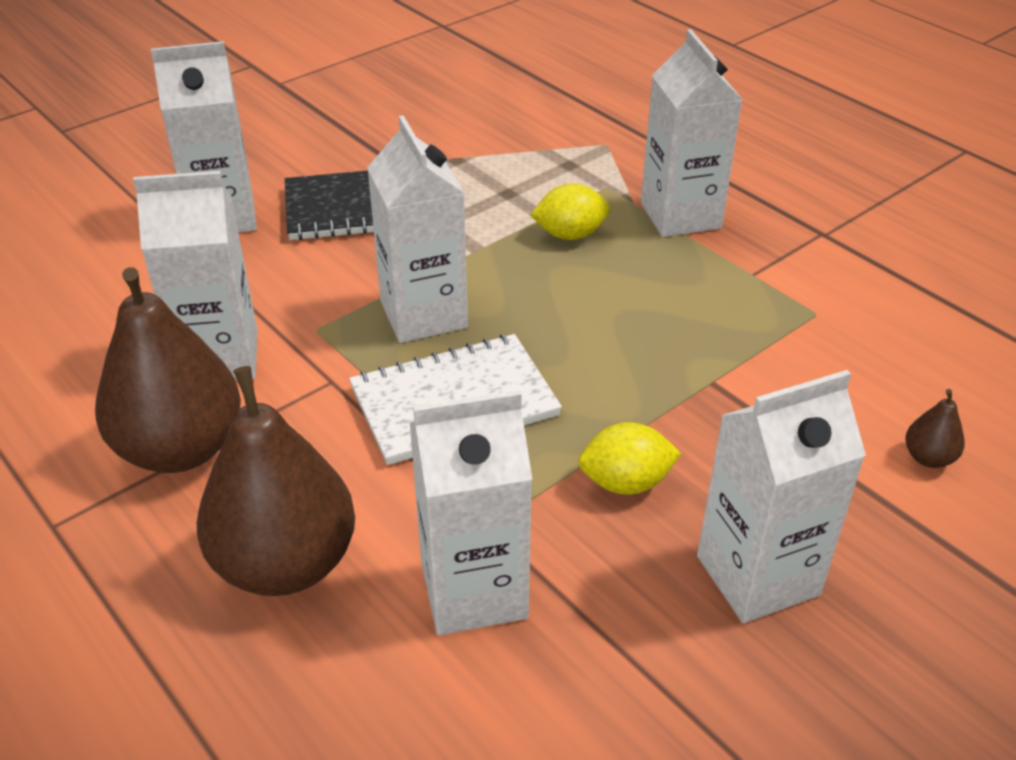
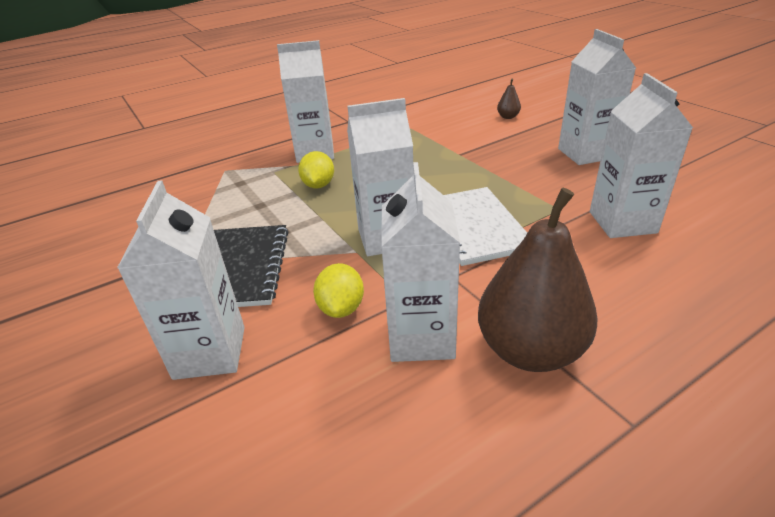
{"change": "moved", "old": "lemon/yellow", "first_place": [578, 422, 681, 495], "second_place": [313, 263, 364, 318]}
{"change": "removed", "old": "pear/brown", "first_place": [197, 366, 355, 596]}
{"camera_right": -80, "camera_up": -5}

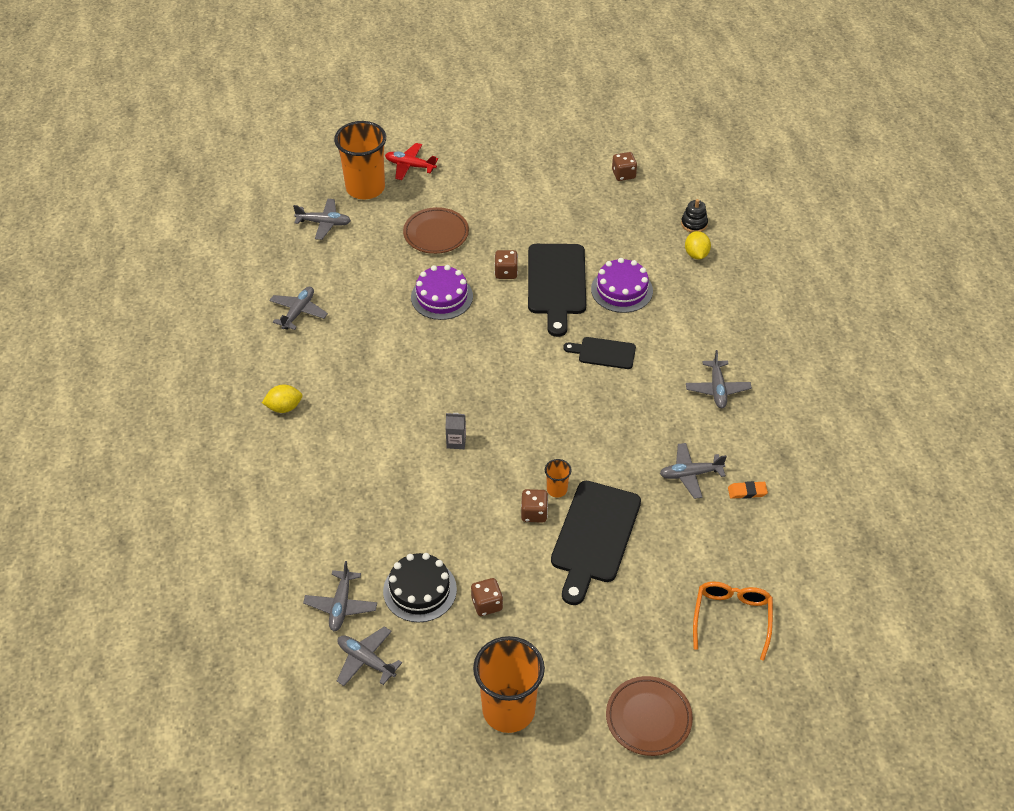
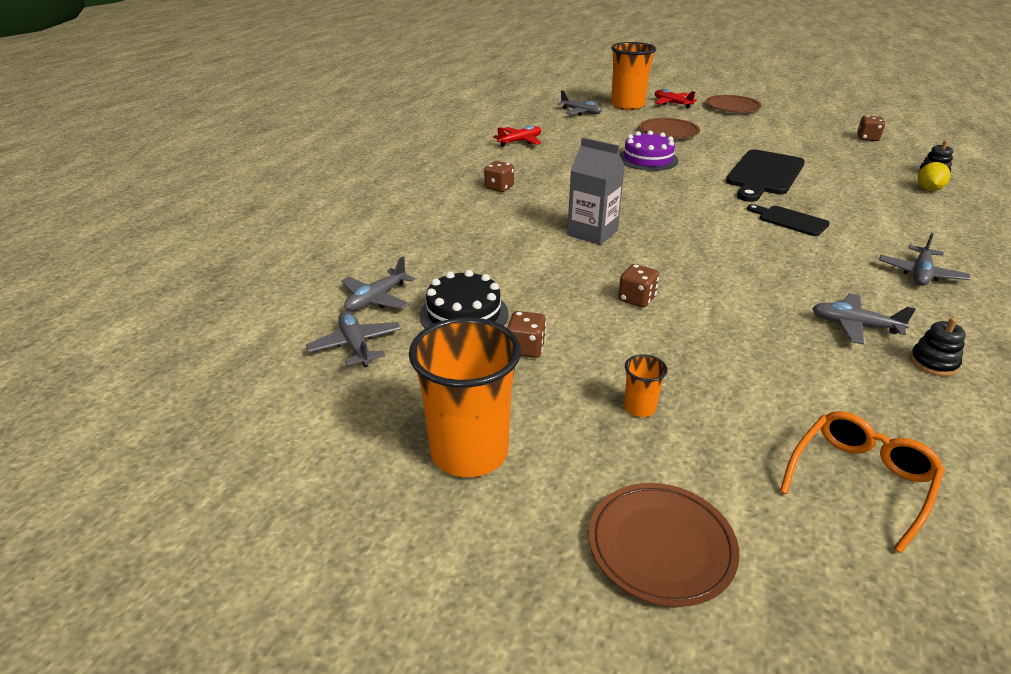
{"change": "moved", "old": "dice/brown", "first_place": [494, 250, 518, 279], "second_place": [484, 161, 514, 192]}
{"change": "recoloured", "old": "plane/grey", "new": "plane/red", "first_place": [269, 287, 328, 330], "second_place": [493, 125, 541, 147]}
{"change": "resized", "old": "carton/grey", "first_place": [445, 413, 466, 449], "second_place": [567, 137, 625, 245], "factor": 1.94}
{"change": "moved", "old": "cup/orange", "first_place": [545, 459, 572, 498], "second_place": [624, 354, 668, 417]}
{"change": "added", "new": "plate/brown", "second_place": [705, 95, 762, 112]}
{"change": "replaced", "old": "eraser/orange", "new": "stacking toy/black", "first_place": [728, 481, 768, 499], "second_place": [910, 318, 966, 376]}
{"change": "removed", "old": "lemon/yellow", "first_place": [262, 385, 303, 413]}
{"change": "removed", "old": "cutting board/black", "first_place": [551, 481, 641, 605]}
{"change": "removed", "old": "cake/purple", "first_place": [591, 258, 653, 313]}
{"camera_right": 30, "camera_up": -15}

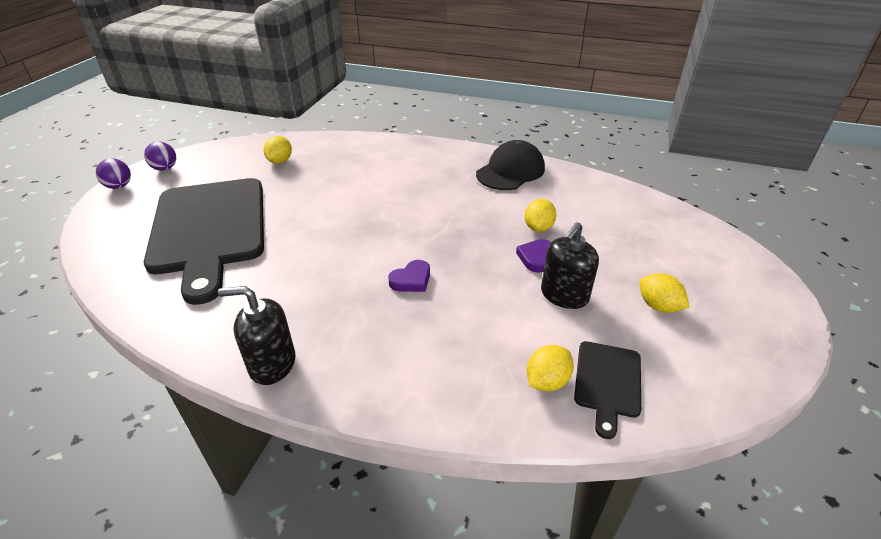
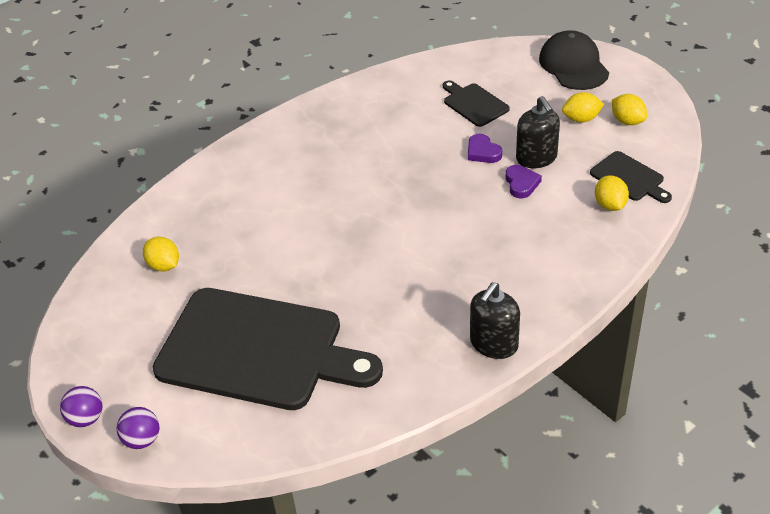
{"change": "moved", "old": "ball/purple", "first_place": [144, 142, 176, 171], "second_place": [117, 407, 159, 449]}
{"change": "added", "new": "cutting board/black", "second_place": [443, 80, 510, 127]}
{"change": "moved", "old": "heart/purple", "first_place": [388, 260, 430, 292], "second_place": [506, 165, 542, 198]}
{"change": "moved", "old": "cap/black", "first_place": [476, 140, 545, 190], "second_place": [539, 30, 609, 90]}
{"change": "moved", "old": "lemon/yellow", "first_place": [525, 199, 557, 232], "second_place": [612, 94, 647, 125]}
{"camera_right": -55, "camera_up": 5}

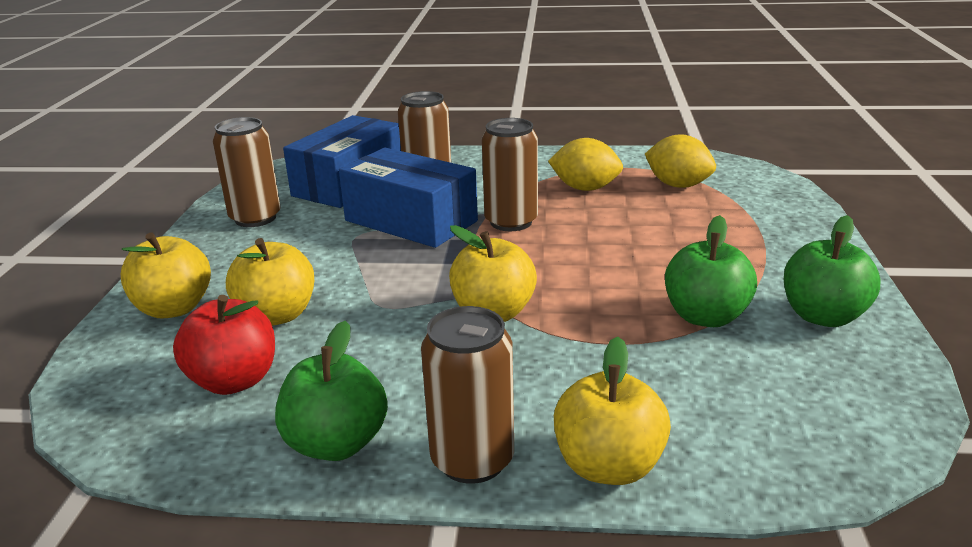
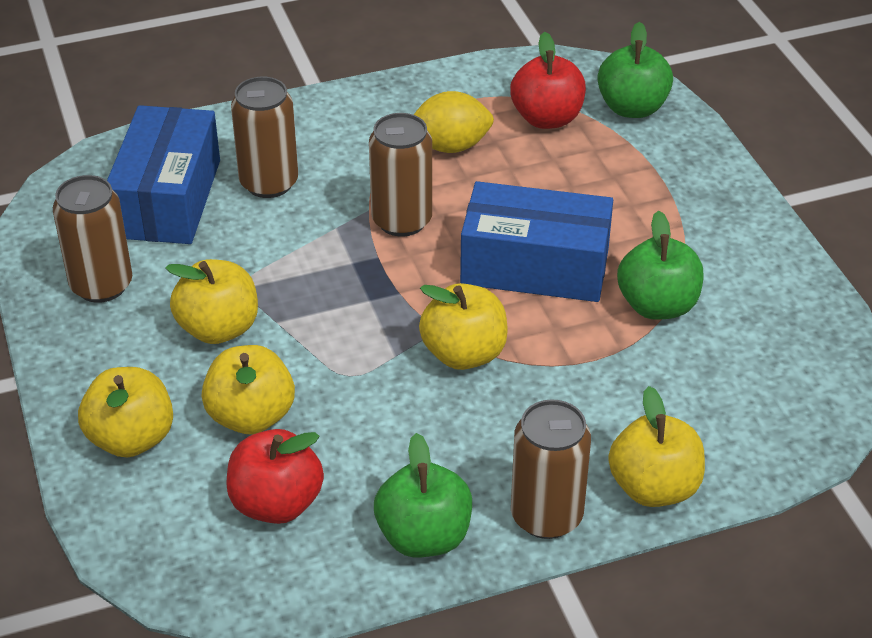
{"change": "added", "new": "apple/yellow", "second_place": [165, 259, 258, 344]}
{"change": "moved", "old": "box/blue", "first_place": [339, 147, 478, 248], "second_place": [460, 181, 613, 302]}
{"change": "replaced", "old": "lemon/yellow", "new": "apple/red", "first_place": [645, 134, 716, 188], "second_place": [510, 32, 586, 129]}
{"change": "moved", "old": "apple/green", "first_place": [784, 215, 880, 327], "second_place": [598, 22, 673, 118]}
{"camera_right": -25, "camera_up": 15}

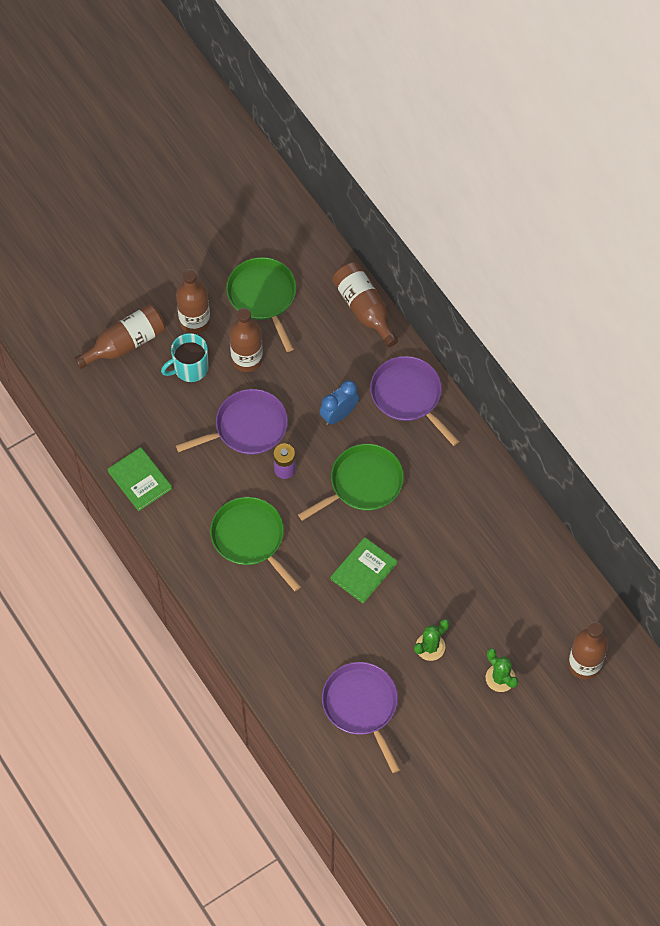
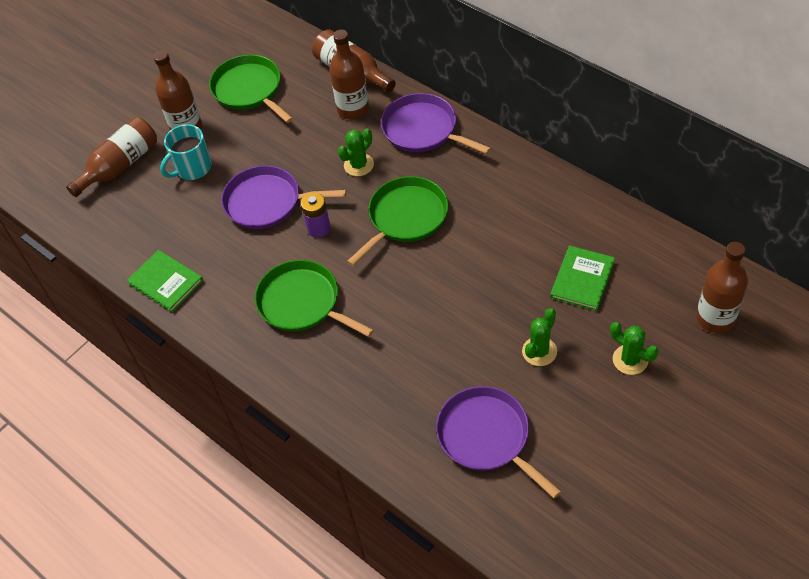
{"change": "turned", "old": "pan/purple", "first_place": [176, 389, 288, 455], "second_place": [221, 165, 346, 229], "degrees": -135}
{"change": "moved", "old": "bottle/brown", "first_place": [229, 308, 263, 372], "second_place": [329, 30, 369, 119]}
{"change": "replaced", "old": "clock/blue", "new": "cactus/green", "first_place": [320, 380, 359, 425], "second_place": [338, 129, 374, 176]}
{"change": "moved", "old": "book/green", "first_place": [330, 537, 397, 604], "second_place": [550, 246, 615, 311]}
{"camera_right": -10, "camera_up": -10}

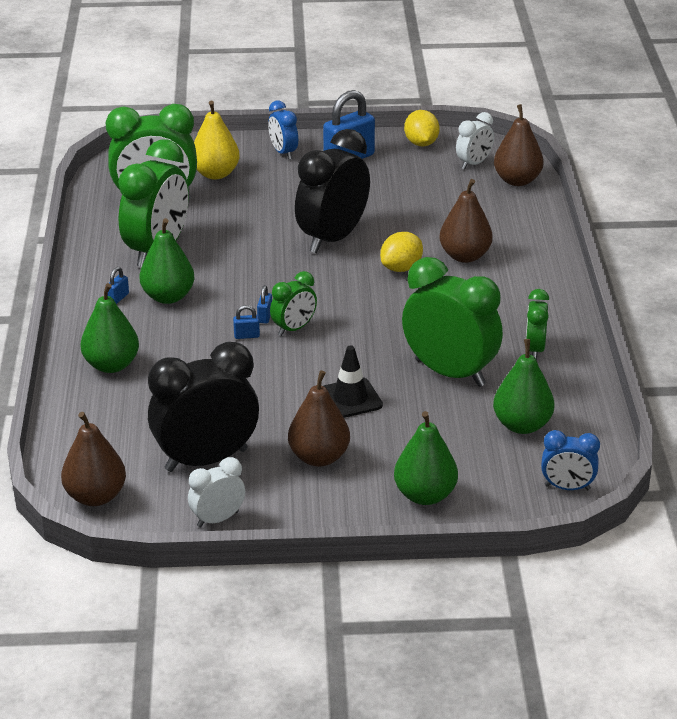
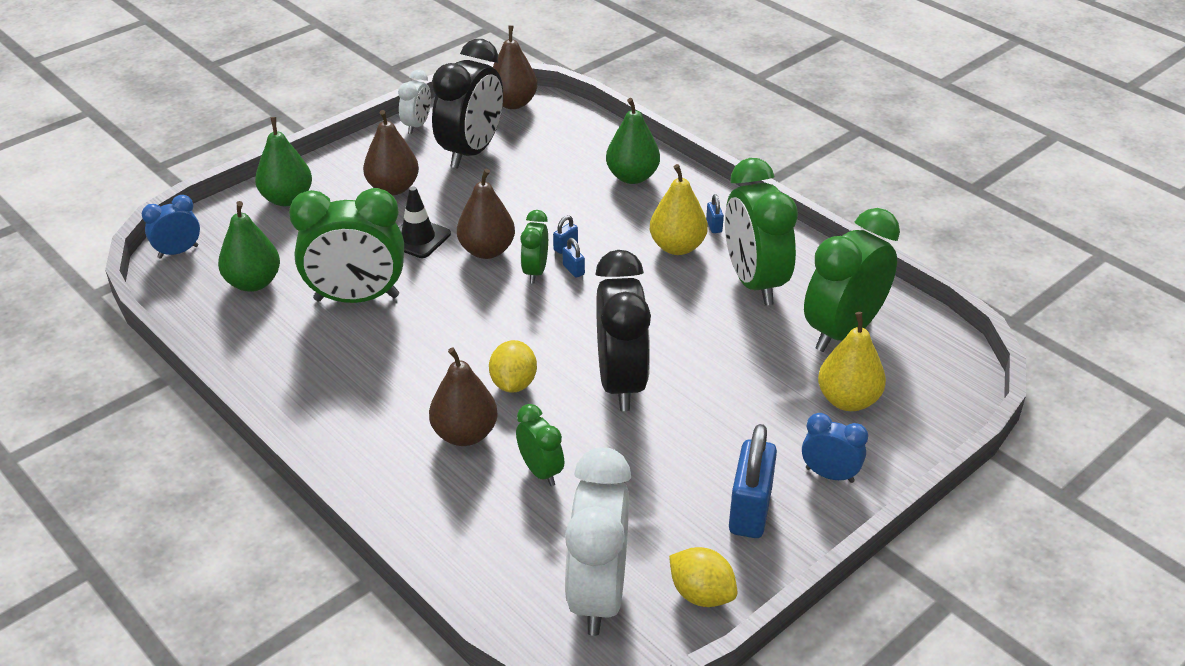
{"change": "moved", "old": "pear/brown", "first_place": [494, 104, 544, 186], "second_place": [457, 169, 515, 259]}
{"change": "moved", "old": "clock/green", "first_place": [526, 289, 549, 360], "second_place": [516, 404, 564, 486]}
{"change": "resized", "old": "clock/white", "first_place": [456, 112, 494, 169], "second_place": [565, 447, 631, 636], "factor": 1.96}
{"change": "recoloured", "old": "pear/green", "new": "pear/yellow", "first_place": [139, 218, 195, 304], "second_place": [650, 164, 708, 255]}
{"camera_right": 140, "camera_up": 5}

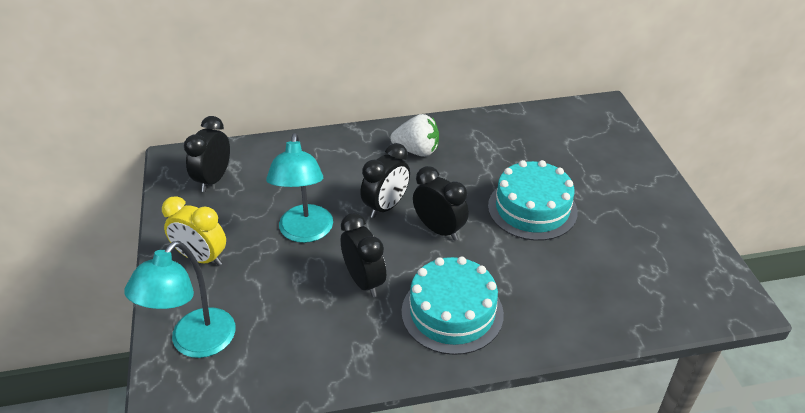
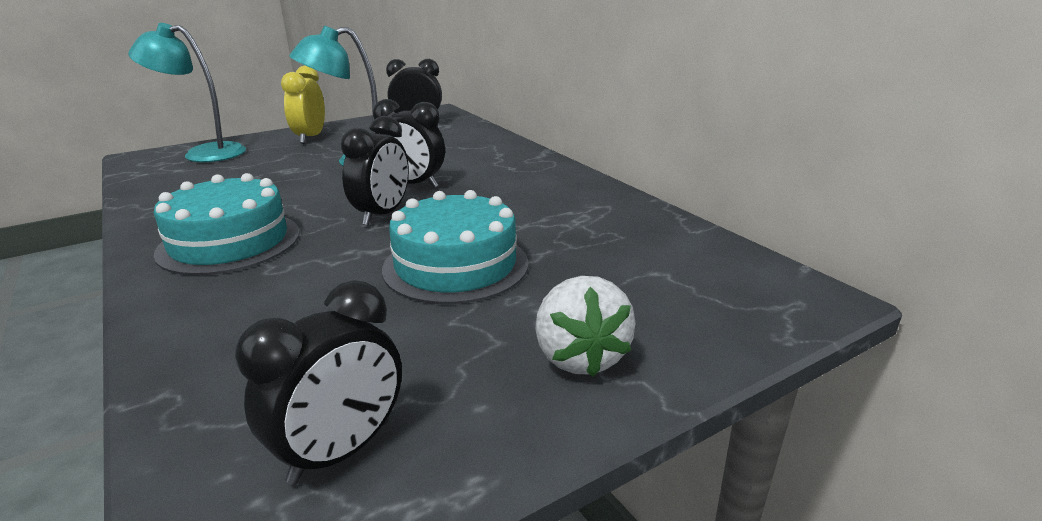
{"change": "moved", "old": "clock/black", "first_place": [341, 213, 386, 297], "second_place": [235, 280, 402, 485]}
{"change": "moved", "old": "strawberry/white", "first_place": [390, 114, 439, 157], "second_place": [535, 276, 635, 377]}
{"camera_right": 70, "camera_up": -15}

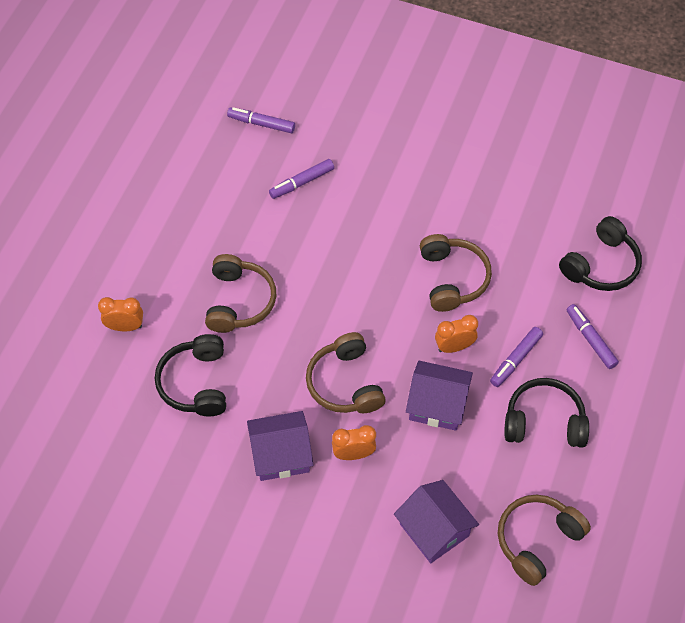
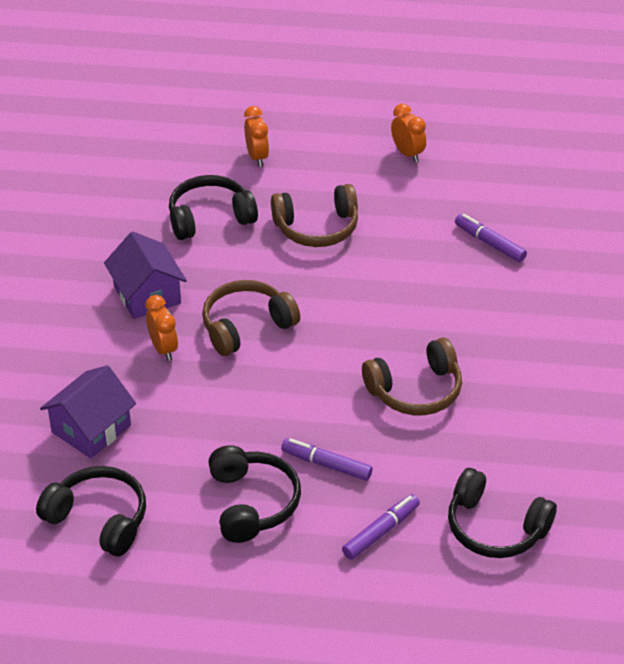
{"change": "recoloured", "old": "headphones/brown", "new": "headphones/black", "first_place": [498, 495, 591, 586], "second_place": [36, 466, 146, 556]}
{"change": "moved", "old": "clock/orange", "first_place": [435, 315, 478, 353], "second_place": [391, 104, 426, 162]}
{"change": "removed", "old": "marker/purple", "first_place": [227, 107, 295, 133]}
{"change": "removed", "old": "house/purple", "first_place": [406, 361, 473, 431]}
{"camera_right": 75, "camera_up": -15}

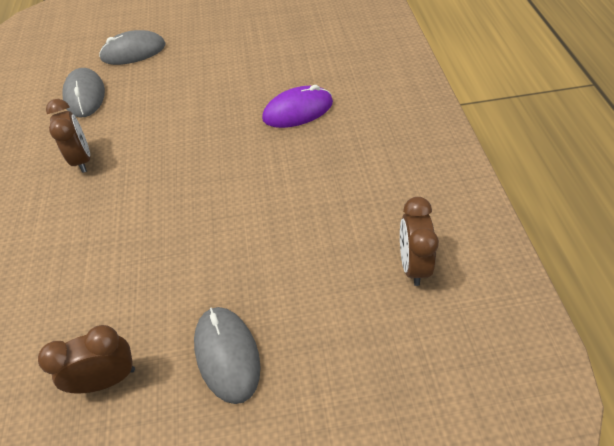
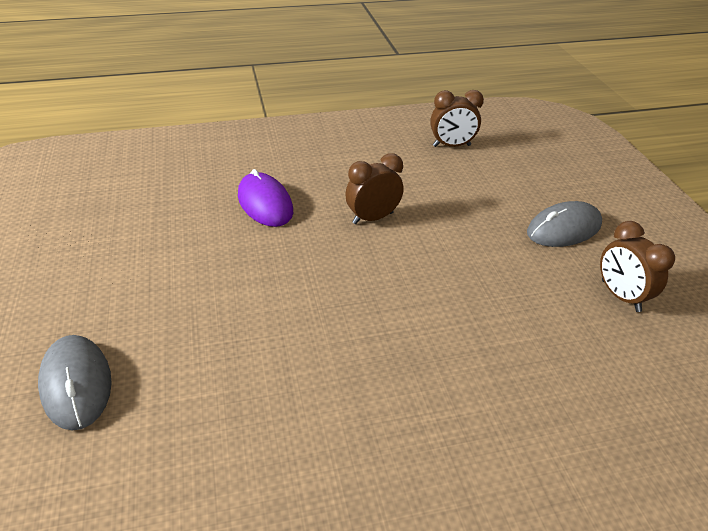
{"change": "moved", "old": "clock/brown", "first_place": [46, 99, 90, 173], "second_place": [345, 153, 404, 224]}
{"change": "removed", "old": "mouse/grey", "first_place": [62, 68, 105, 117]}
{"camera_right": -100, "camera_up": -10}

